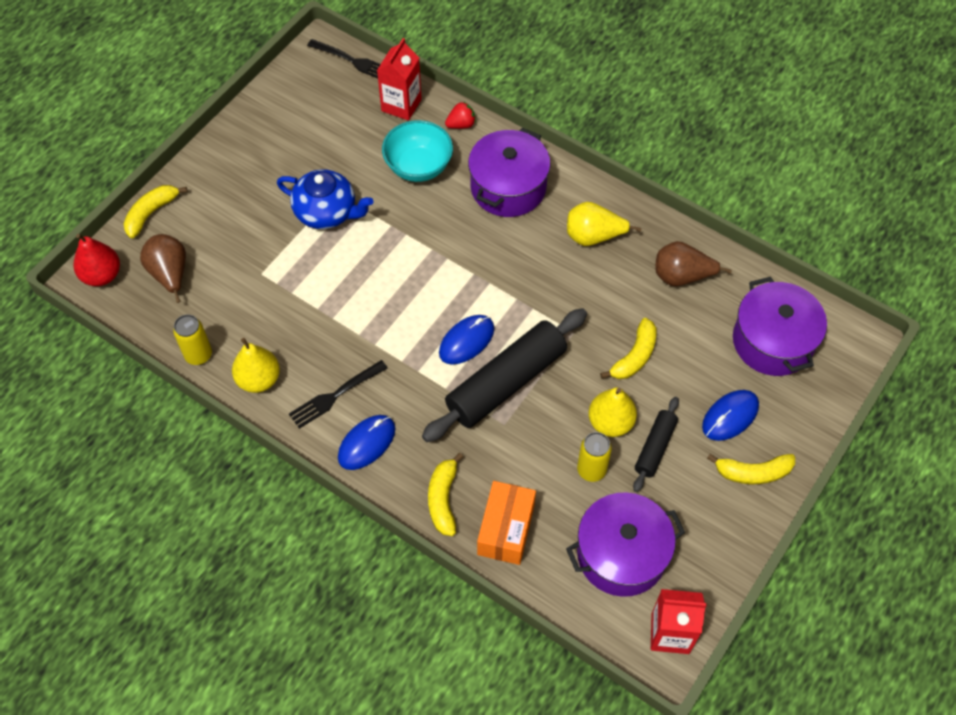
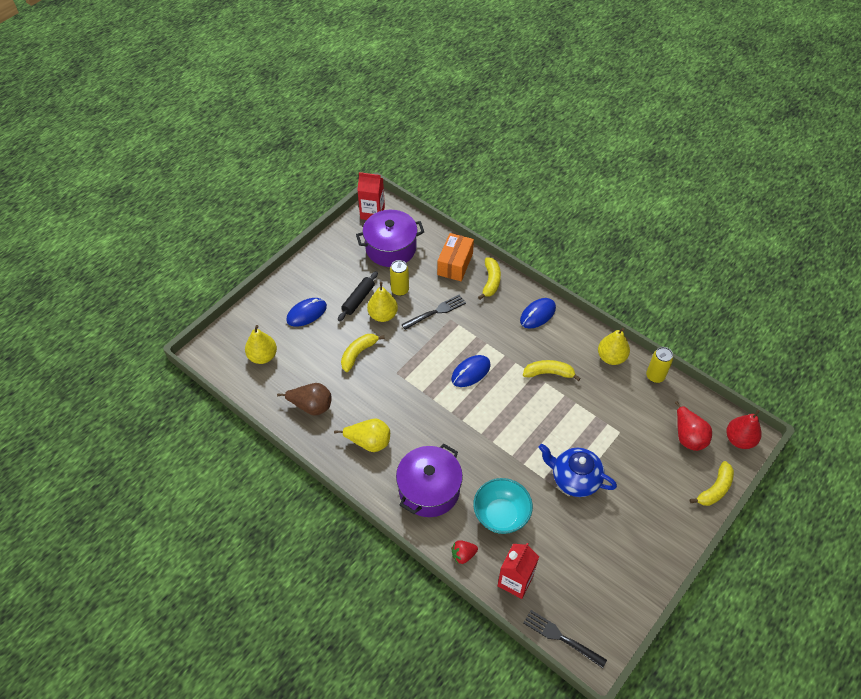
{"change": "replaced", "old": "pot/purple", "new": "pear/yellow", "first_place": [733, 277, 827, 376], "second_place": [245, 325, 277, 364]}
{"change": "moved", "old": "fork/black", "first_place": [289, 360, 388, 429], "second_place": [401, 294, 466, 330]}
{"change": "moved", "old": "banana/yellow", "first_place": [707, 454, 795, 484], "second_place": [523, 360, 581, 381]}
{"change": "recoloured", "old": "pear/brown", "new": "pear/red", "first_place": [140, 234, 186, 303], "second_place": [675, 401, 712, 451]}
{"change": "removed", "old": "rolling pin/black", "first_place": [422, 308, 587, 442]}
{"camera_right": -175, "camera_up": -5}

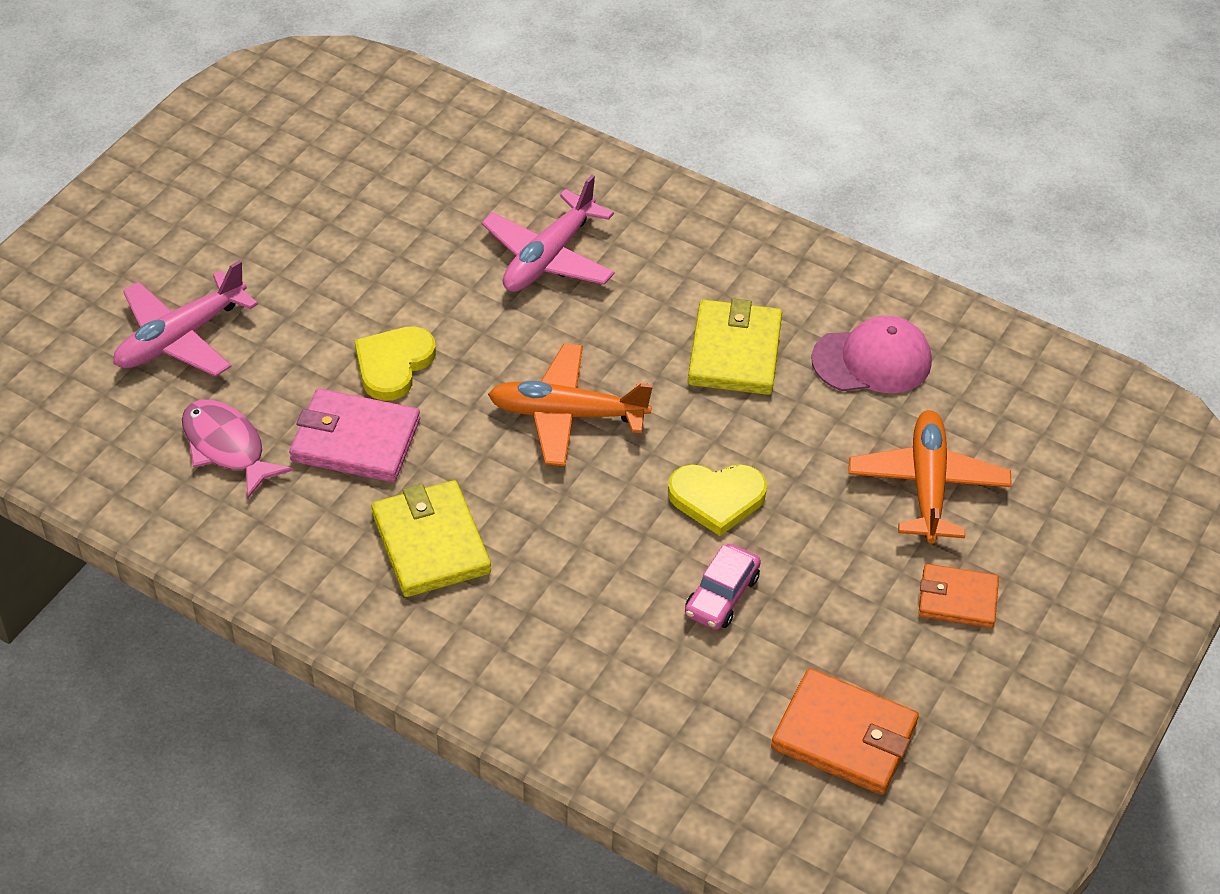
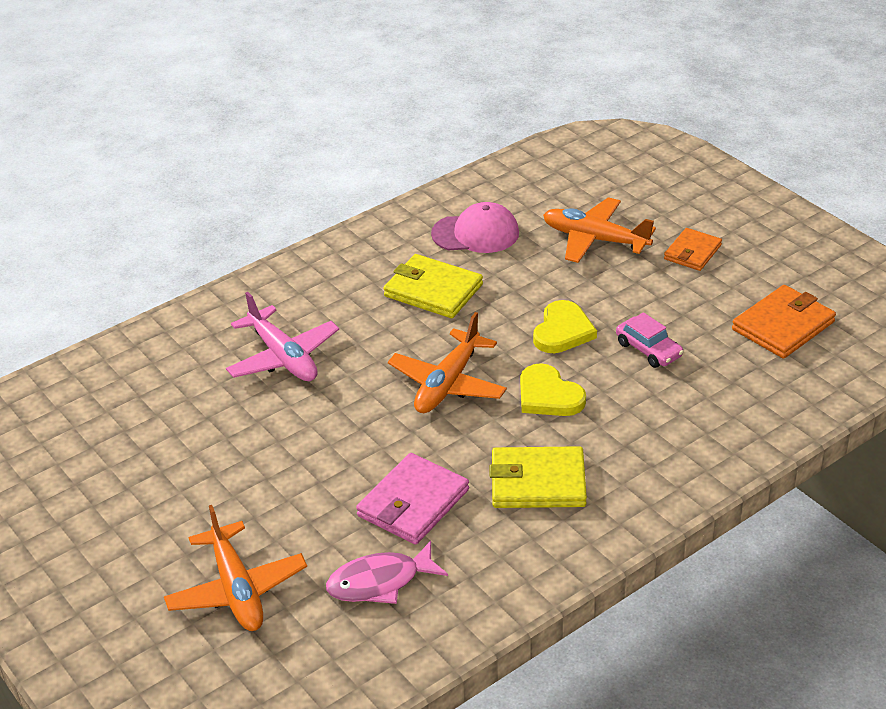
{"change": "recoloured", "old": "plane/pink", "new": "plane/orange", "first_place": [114, 260, 258, 377], "second_place": [164, 505, 307, 631]}
{"change": "turned", "old": "cap/pink", "first_place": [811, 316, 932, 393], "second_place": [431, 202, 519, 253], "degrees": 75}
{"change": "moved", "old": "heart/yellow", "first_place": [355, 326, 436, 401], "second_place": [520, 363, 586, 416]}
{"camera_right": -65, "camera_up": -10}

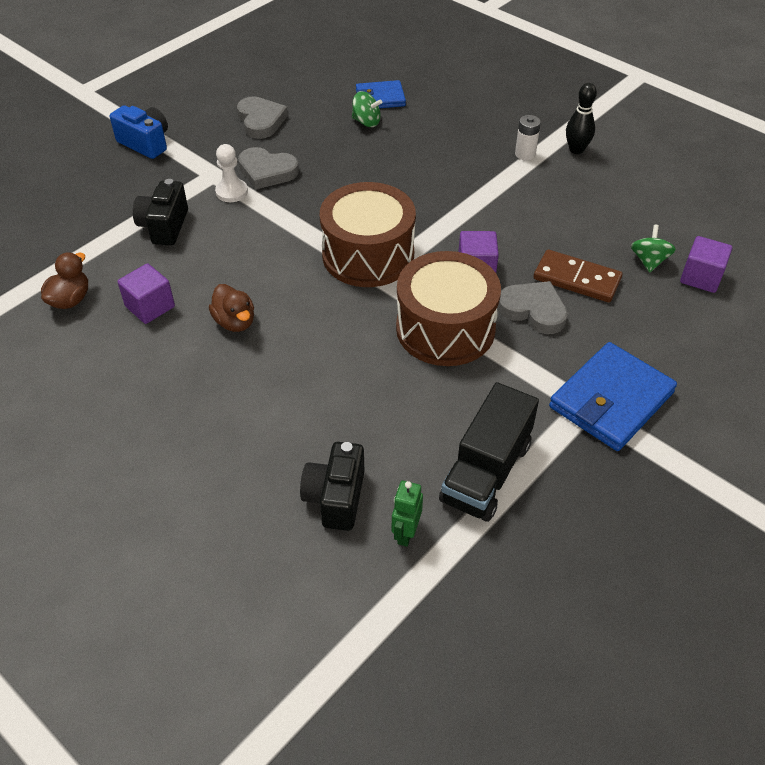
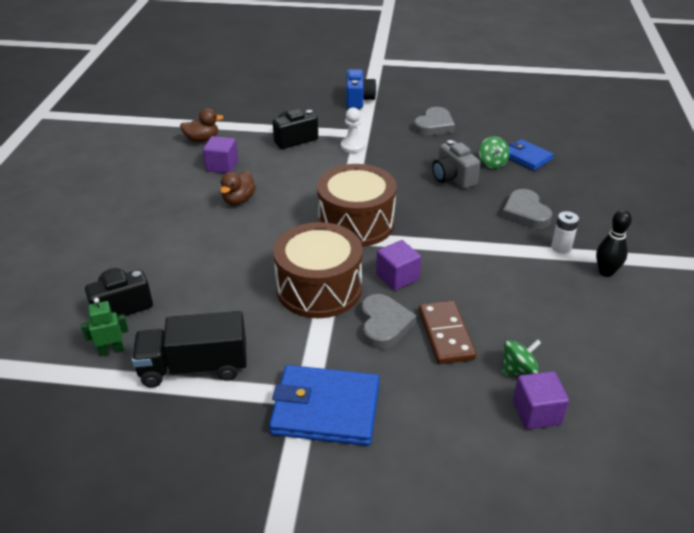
{"change": "added", "new": "camera/grey", "second_place": [432, 140, 480, 189]}
{"change": "moved", "old": "heart/grey", "first_place": [238, 147, 299, 190], "second_place": [502, 189, 552, 229]}
{"camera_right": 55, "camera_up": -10}

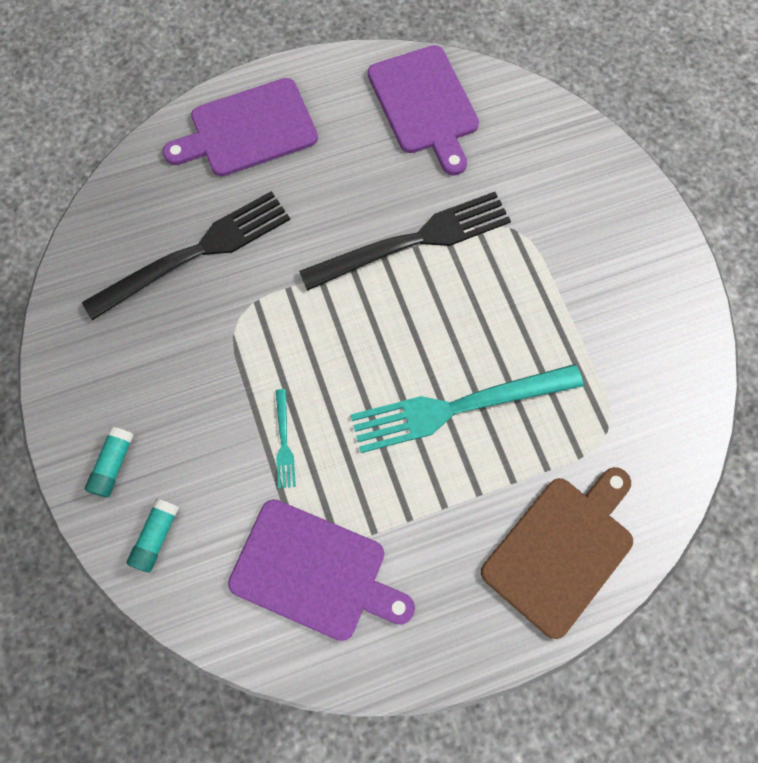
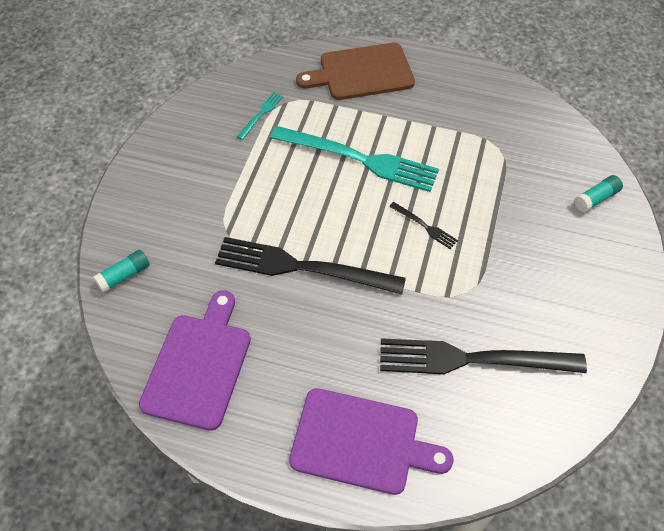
{"change": "moved", "old": "glue stick/turquoise", "first_place": [85, 427, 134, 498], "second_place": [93, 250, 150, 293]}
{"change": "moved", "old": "fork/turquoise", "first_place": [276, 389, 296, 489], "second_place": [237, 92, 283, 140]}
{"change": "added", "new": "fork/black", "second_place": [389, 202, 458, 249]}
{"change": "removed", "old": "cutting board/purple", "first_place": [228, 499, 415, 641]}
{"camera_right": -145, "camera_up": -15}

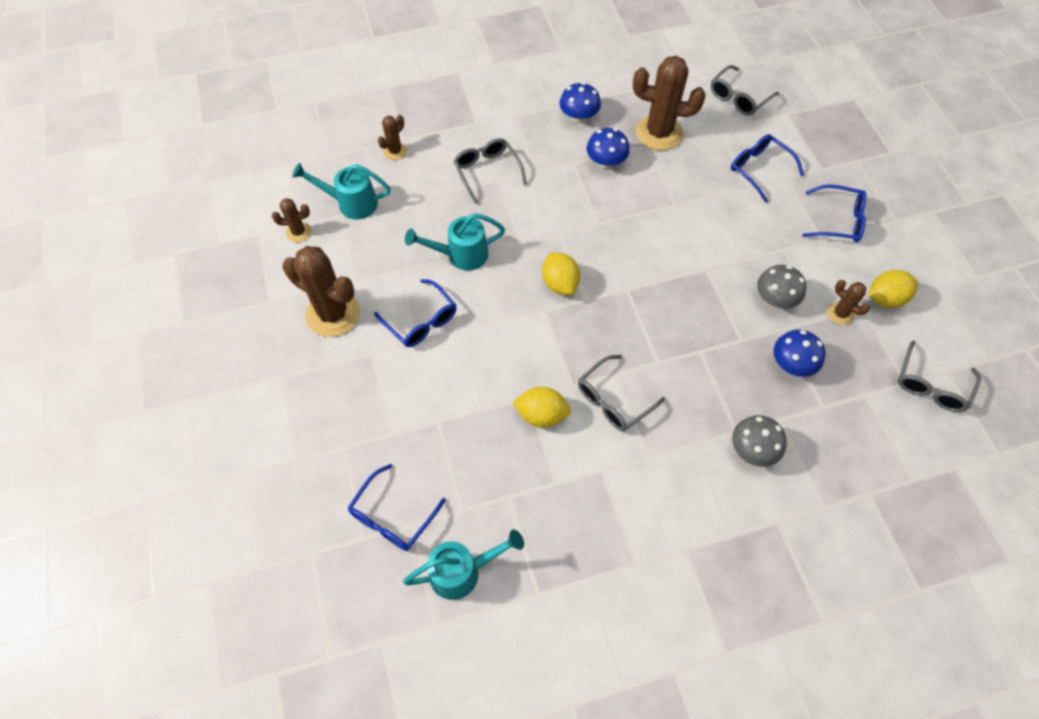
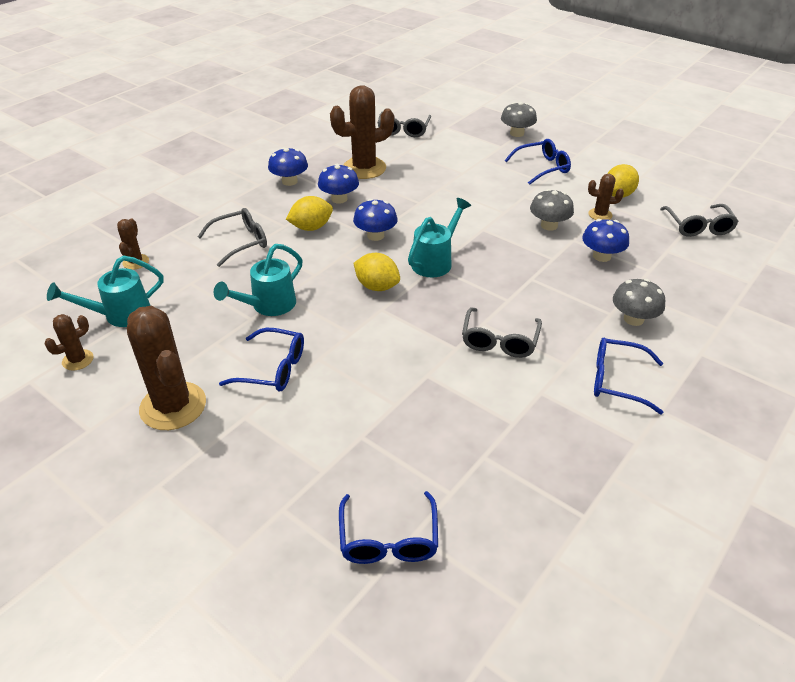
{"change": "turned", "old": "cactus/brown", "first_place": [283, 246, 360, 337], "second_place": [127, 306, 206, 430], "degrees": 60}
{"change": "turned", "old": "glasses/grey", "first_place": [453, 138, 527, 204], "second_place": [198, 208, 267, 267], "degrees": 120}
{"change": "moved", "old": "lemon/yellow", "first_place": [512, 387, 571, 428], "second_place": [286, 196, 333, 231]}
{"change": "added", "new": "mushroom/blue", "second_place": [353, 199, 397, 241]}
{"change": "moved", "old": "watering can/turquoise", "first_place": [403, 530, 524, 600], "second_place": [408, 198, 471, 277]}
{"change": "added", "new": "mushroom/grey", "second_place": [501, 102, 537, 137]}
{"change": "moved", "old": "glasses/blue", "first_place": [731, 134, 804, 203], "second_place": [594, 338, 663, 414]}
{"camera_right": -35, "camera_up": -20}

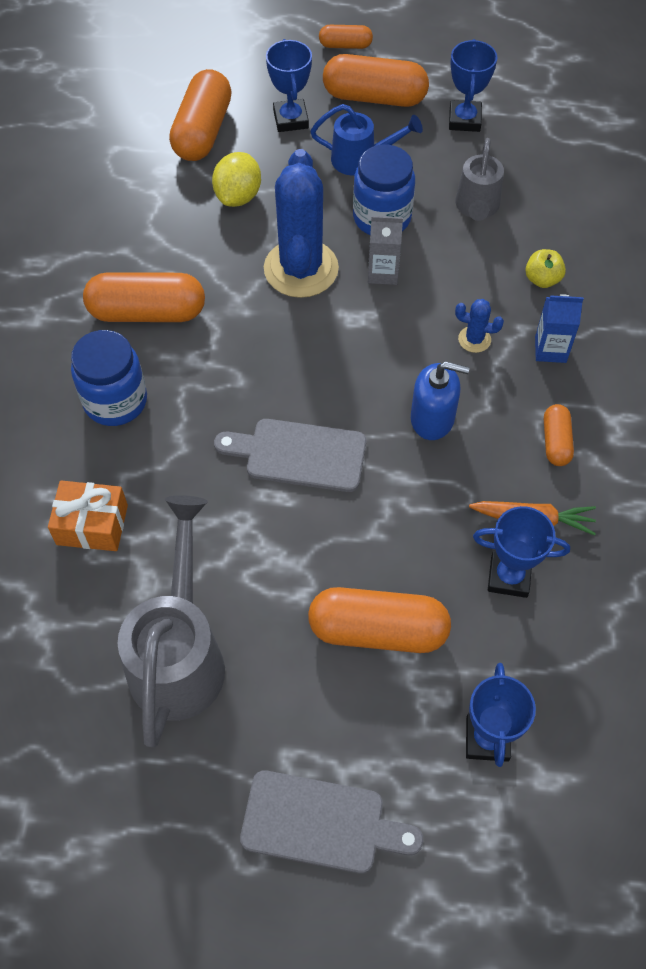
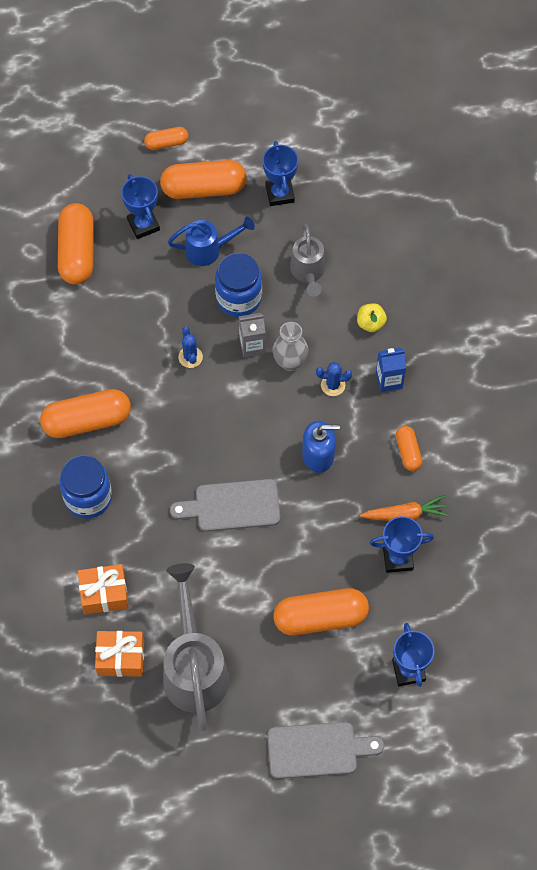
{"change": "added", "new": "gift/orange", "second_place": [95, 631, 144, 677]}
{"change": "resized", "old": "cactus/blue", "first_place": [264, 149, 339, 298], "second_place": [178, 326, 203, 368], "factor": 0.42}
{"change": "added", "new": "vase/grey", "second_place": [273, 322, 308, 371]}
{"change": "removed", "old": "lemon/yellow", "first_place": [212, 152, 261, 207]}
{"camera_right": -15, "camera_up": 5}

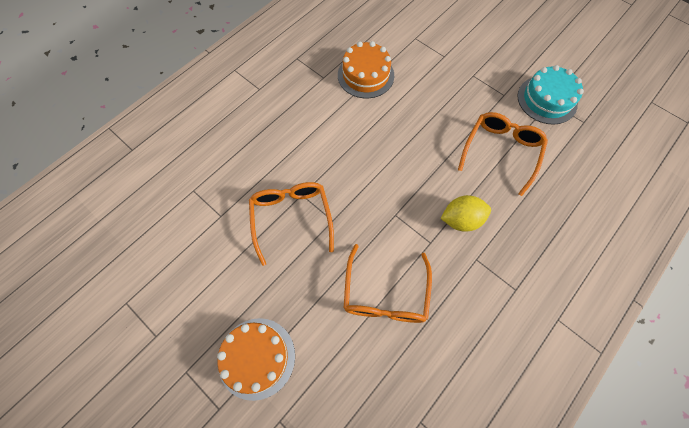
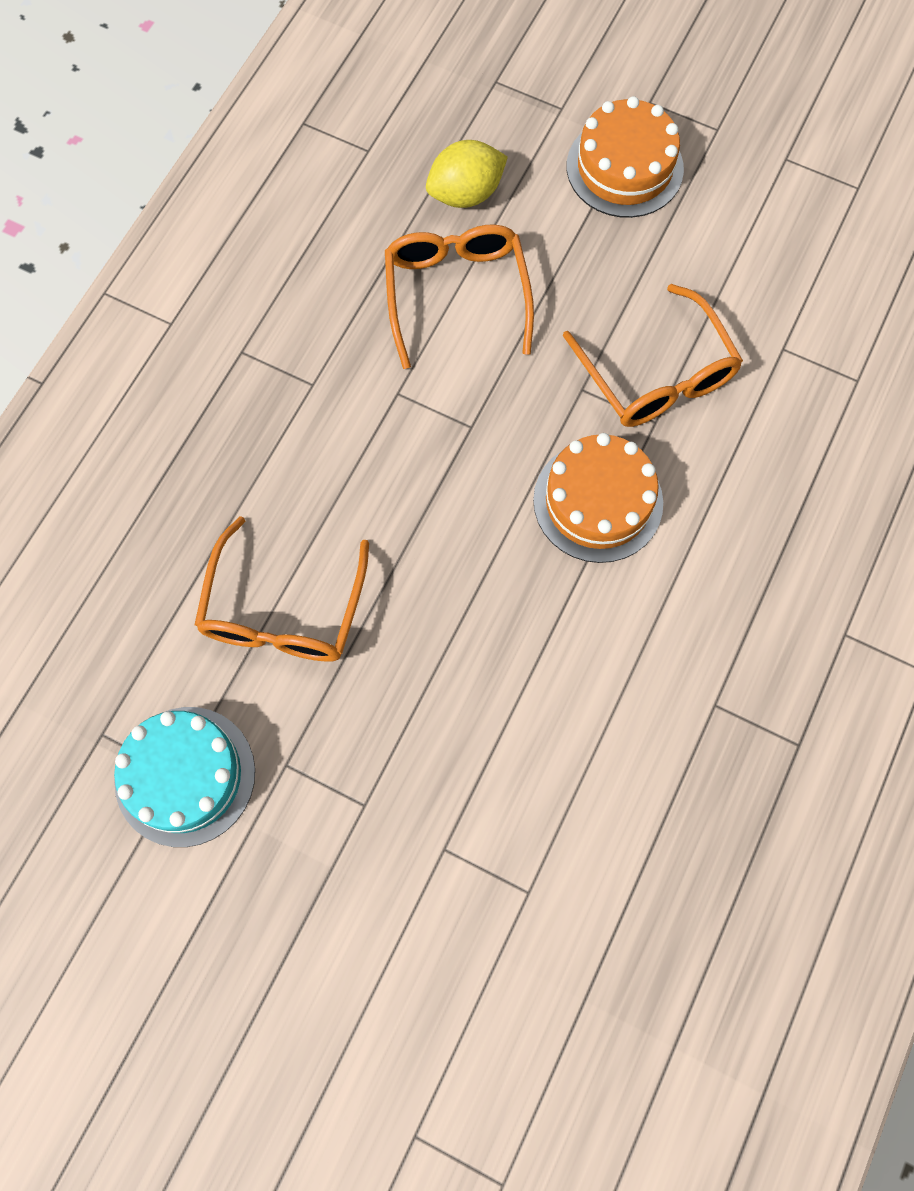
{"change": "moved", "old": "lemon/yellow", "first_place": [441, 195, 491, 232], "second_place": [426, 140, 508, 208]}
{"change": "moved", "old": "cake/orange", "first_place": [338, 41, 394, 98], "second_place": [533, 433, 663, 563]}
{"camera_right": 165, "camera_up": 5}

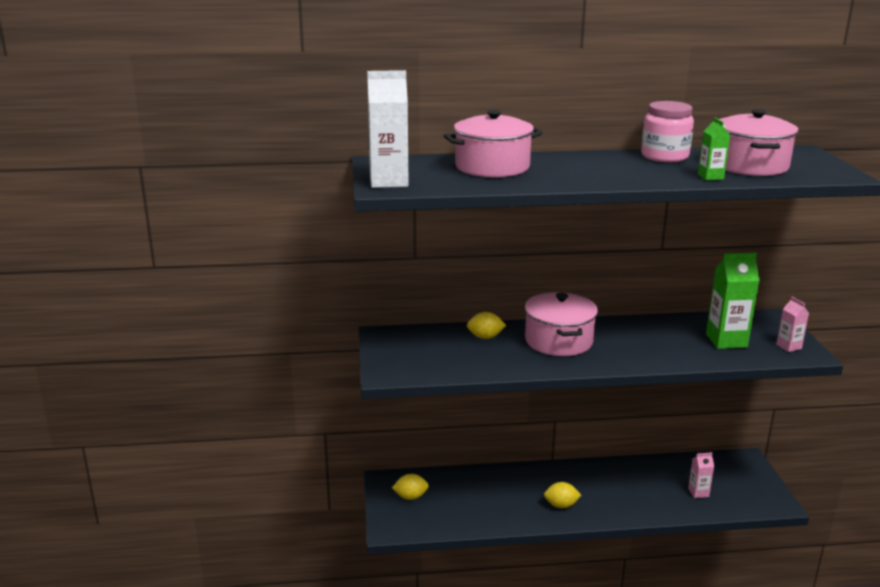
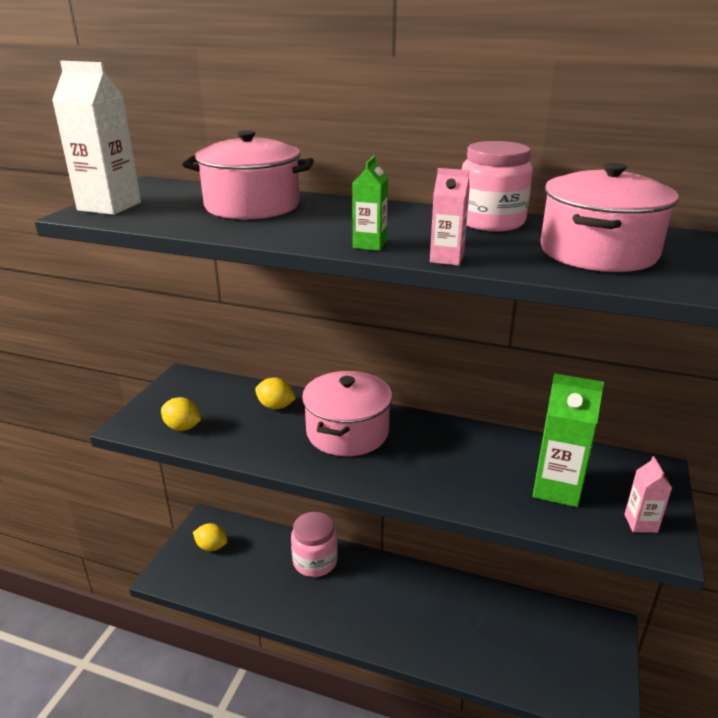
{"change": "moved", "old": "lemon/yellow", "first_place": [544, 482, 582, 508], "second_place": [161, 397, 201, 431]}
{"change": "added", "new": "jar/pink", "second_place": [291, 512, 338, 577]}
{"change": "moved", "old": "carton/green", "first_place": [698, 117, 731, 180], "second_place": [352, 156, 388, 251]}
{"change": "moved", "old": "carton/pink", "first_place": [688, 452, 714, 498], "second_place": [430, 168, 470, 266]}
{"camera_right": 25, "camera_up": 5}

